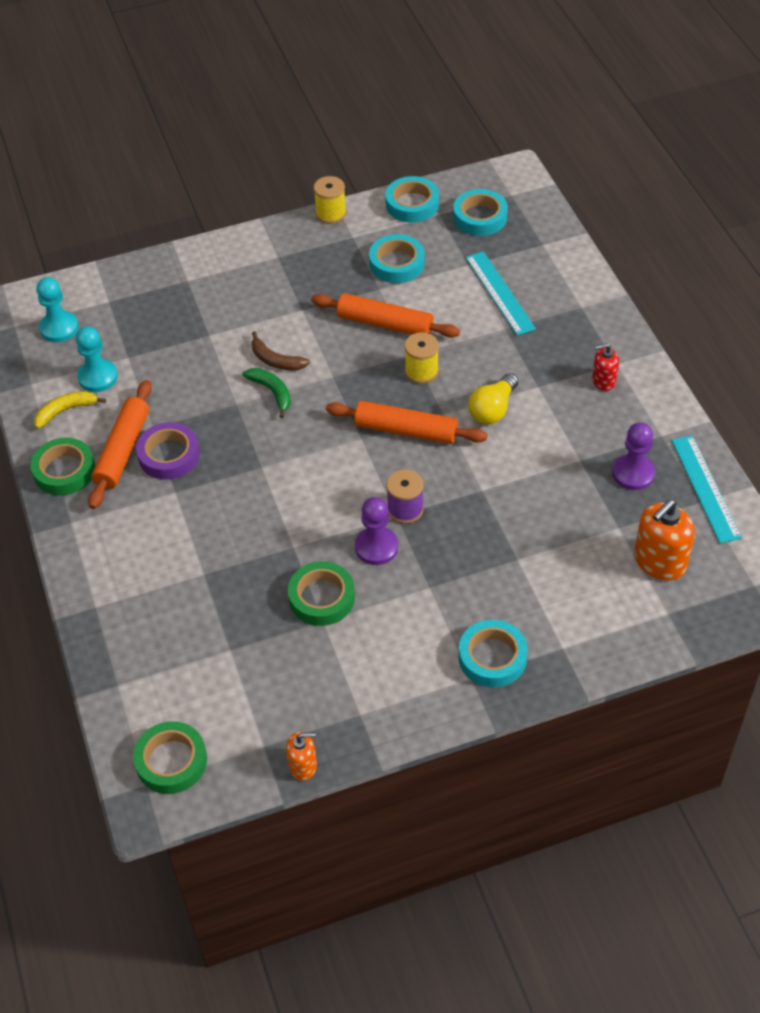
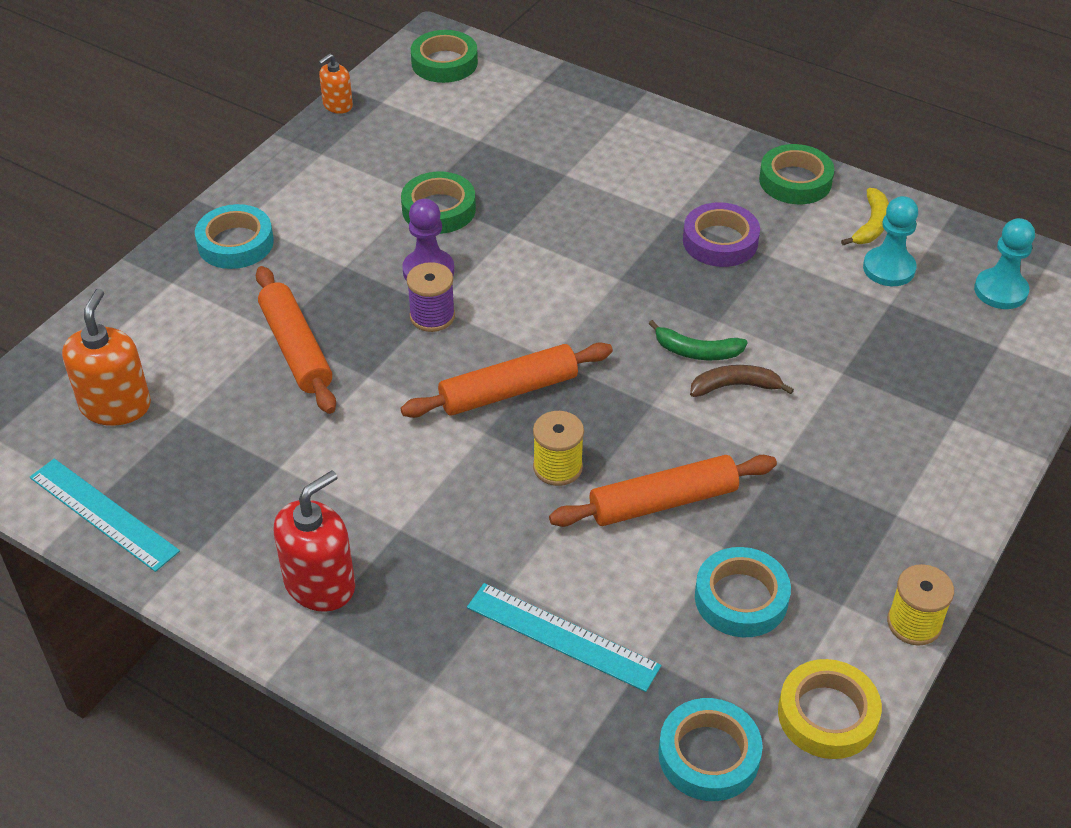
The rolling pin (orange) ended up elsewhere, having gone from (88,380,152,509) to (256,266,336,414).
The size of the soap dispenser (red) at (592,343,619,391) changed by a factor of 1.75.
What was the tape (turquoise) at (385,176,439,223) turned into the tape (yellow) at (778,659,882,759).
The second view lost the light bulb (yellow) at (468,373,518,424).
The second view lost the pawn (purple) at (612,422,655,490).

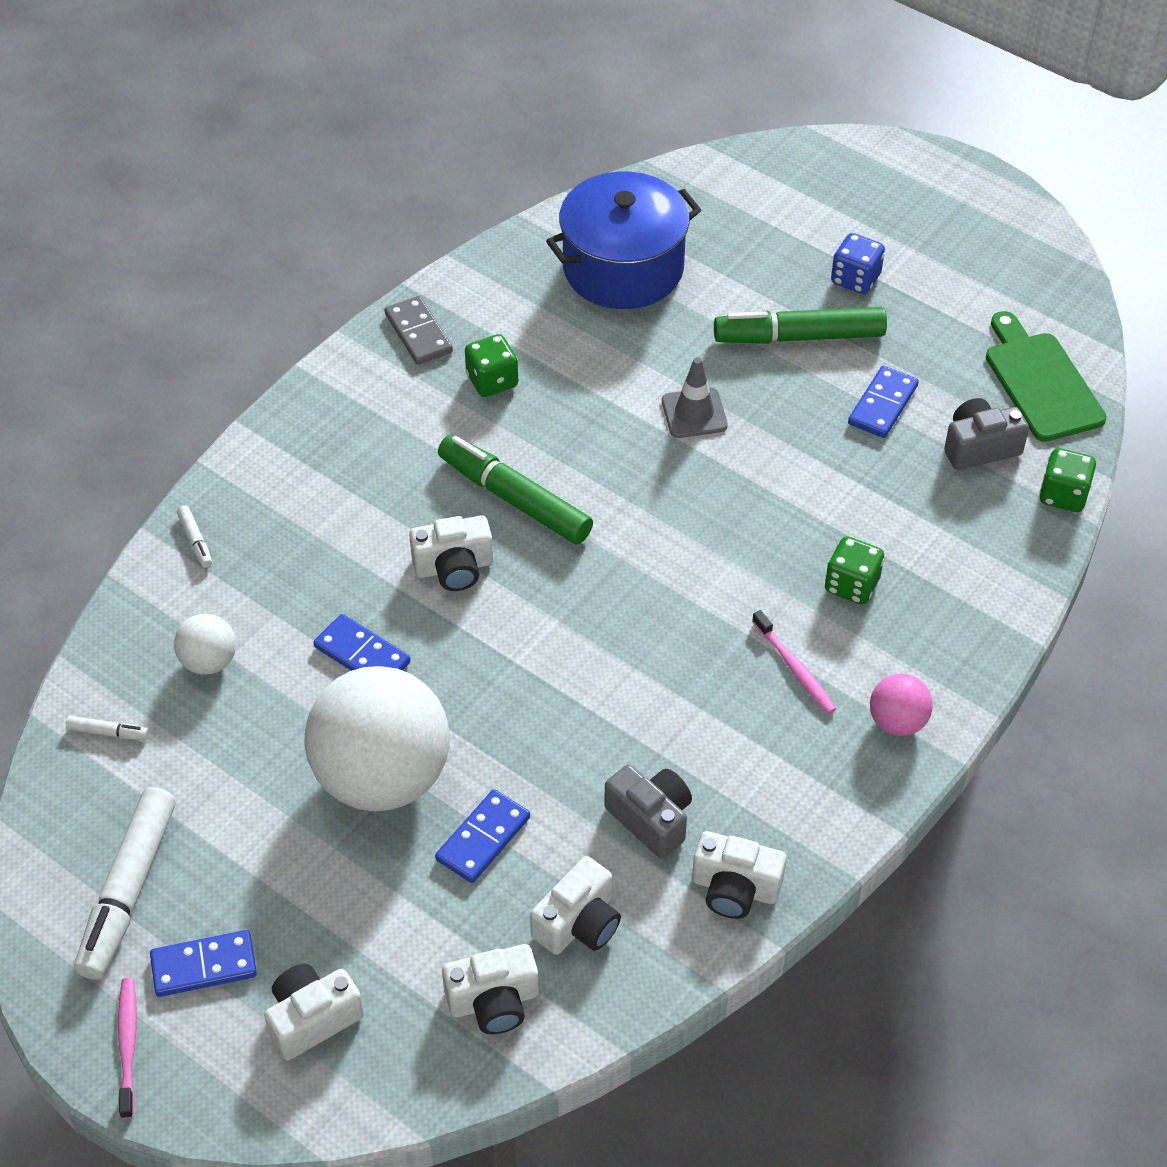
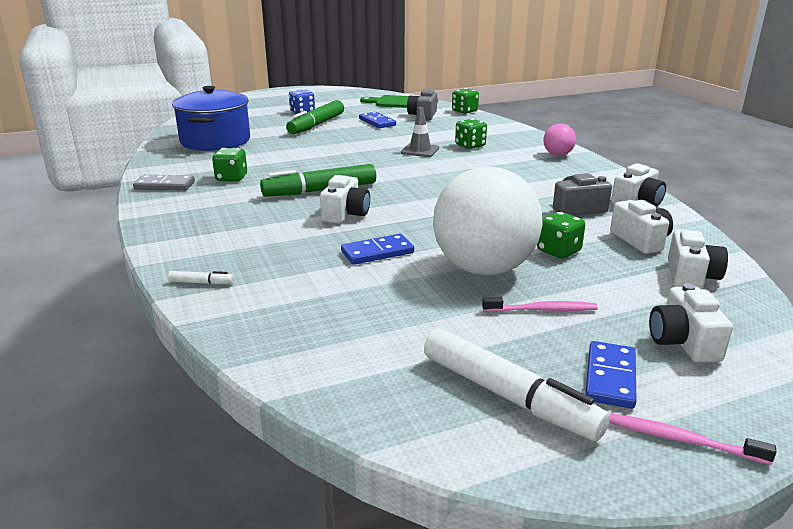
The traffic cone (grey) ended up elsewhere, having gone from (662,357,728,438) to (401,107,439,157).
The toothbrush (pink) ended up elsewhere, having gone from (752,610,836,714) to (482,297,598,312).
Where the domino (blue) stood at (435,789,530,883), the dice (green) came to stand at (537,212,585,259).
The second view lost the marker (white) at (66,716,149,740).
The second view lost the ball (white) at (174,614,236,675).

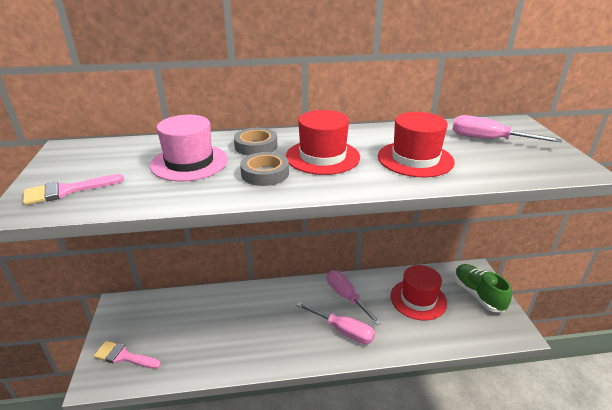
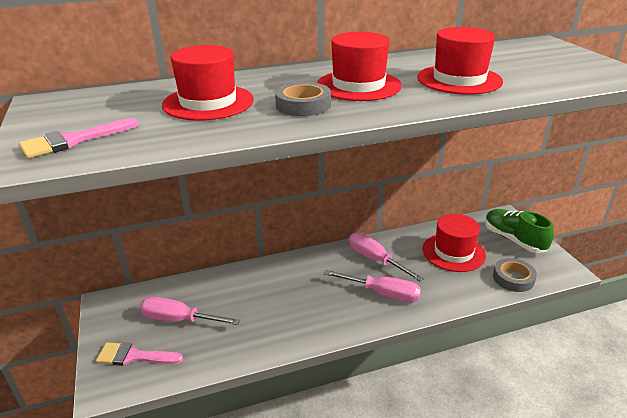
The screwdriver (pink) ended up elsewhere, having gone from (453,115,562,142) to (140,297,241,325).
What was the hat (pink) at (150,115,228,181) turned into the hat (red) at (162,45,254,121).
The tape (grey) ended up elsewhere, having gone from (234,128,278,156) to (493,258,537,292).

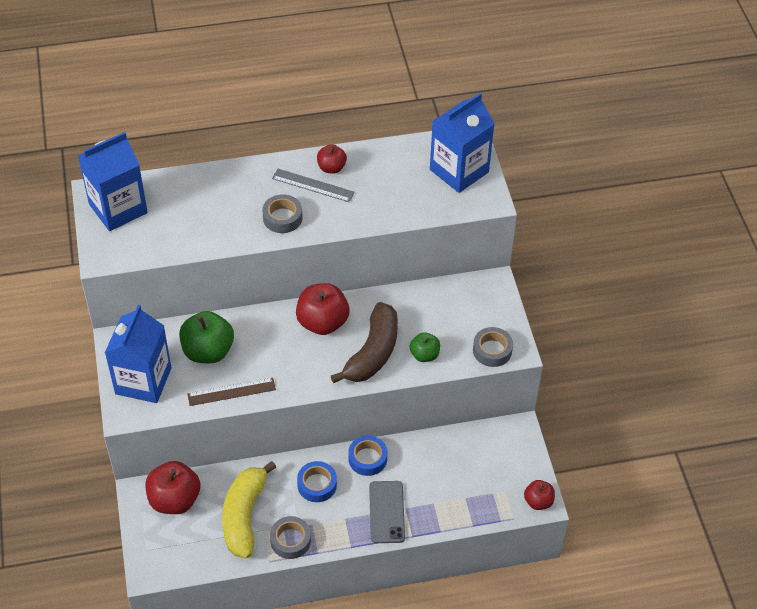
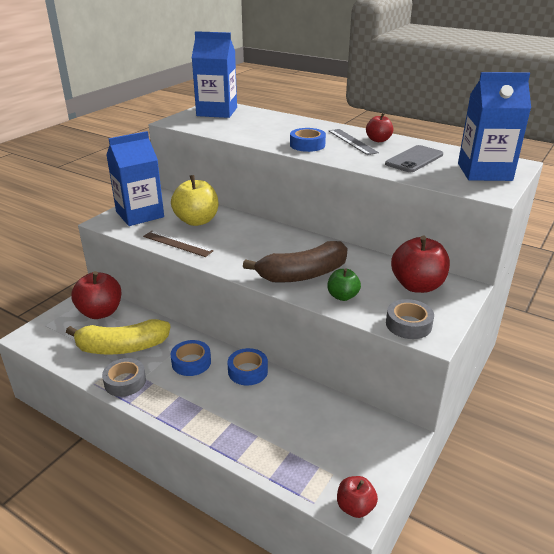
The banana (yellow) at (222,461,276,558) ended up facing another way, 150 degrees counterclockwise from before.
What was the apple (green) at (179,311,234,363) turned into the apple (yellow) at (171,175,218,226).
What was the tape (grey) at (262,194,303,233) turned into the tape (blue) at (290,128,326,152).
The phone (grey) ended up elsewhere, having gone from (369,481,405,543) to (385,145,443,172).
The apple (red) ended up elsewhere, having gone from (296,283,350,335) to (391,236,450,293).

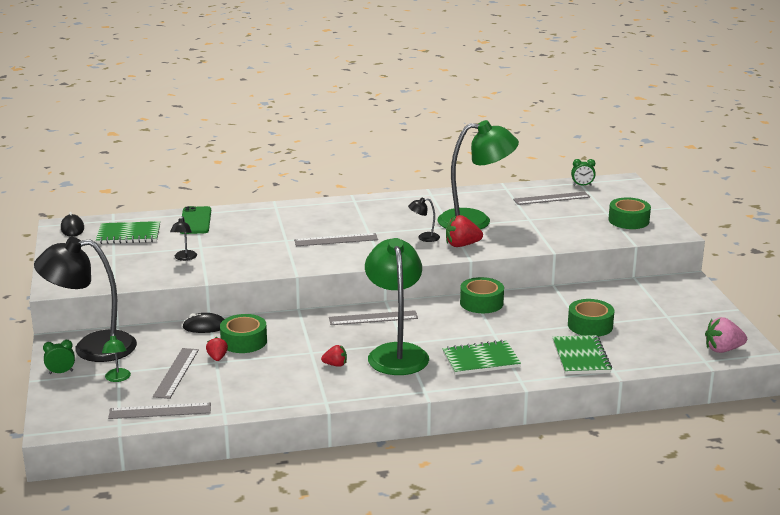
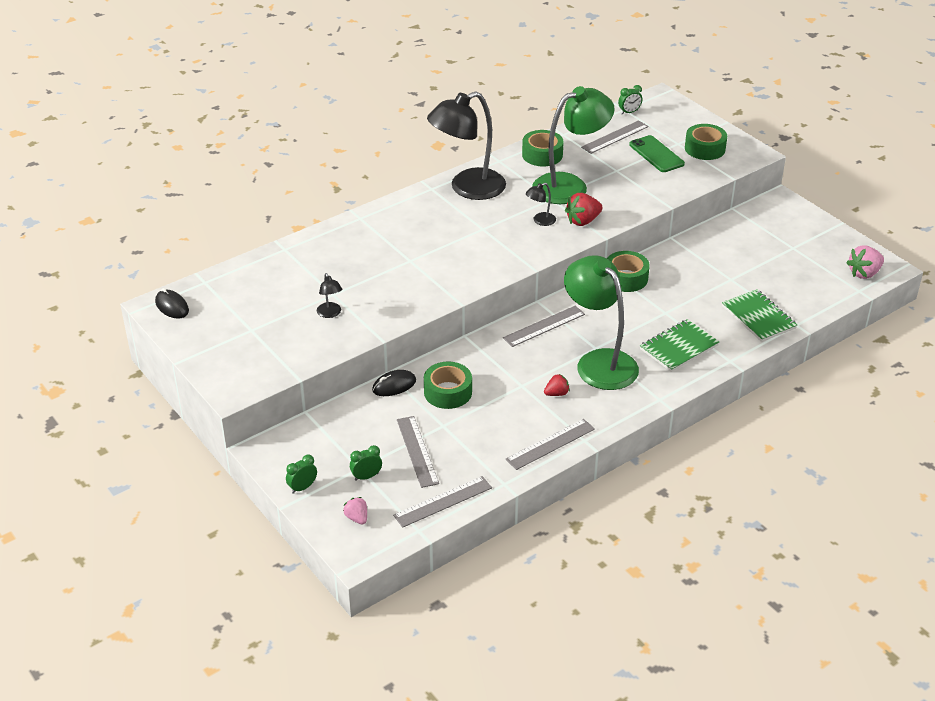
The second view gained the strawberry (pink) at (343,497,367,525).
Where the lamp (green) stood at (102,333,131,382), the clock (green) came to stand at (350,445,382,481).
The lamp (black) ended up elsewhere, having gone from (34,237,137,362) to (427,91,506,200).
The ruler (grey) ended up elsewhere, having gone from (294,233,378,246) to (506,419,595,470).
The tape (green) ended up elsewhere, having gone from (568,299,615,337) to (522,130,564,166).
The phone (green) ended up elsewhere, having gone from (180,206,211,234) to (629,135,685,172).
The second view lost the notebook (green) at (96,221,160,244).
The second view lost the strawberry (red) at (206,337,228,361).

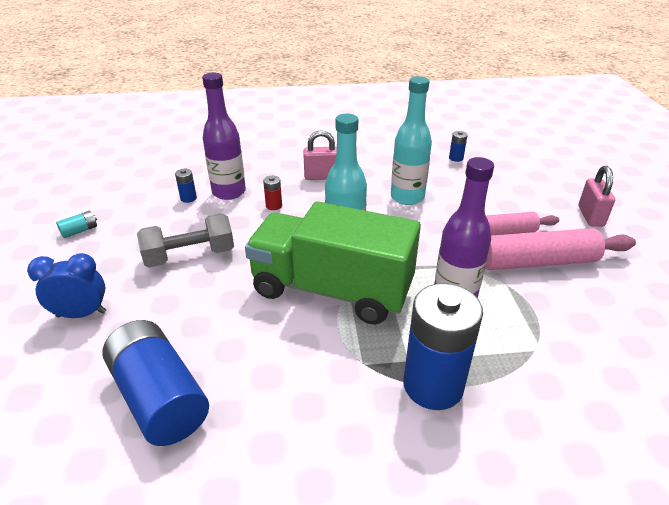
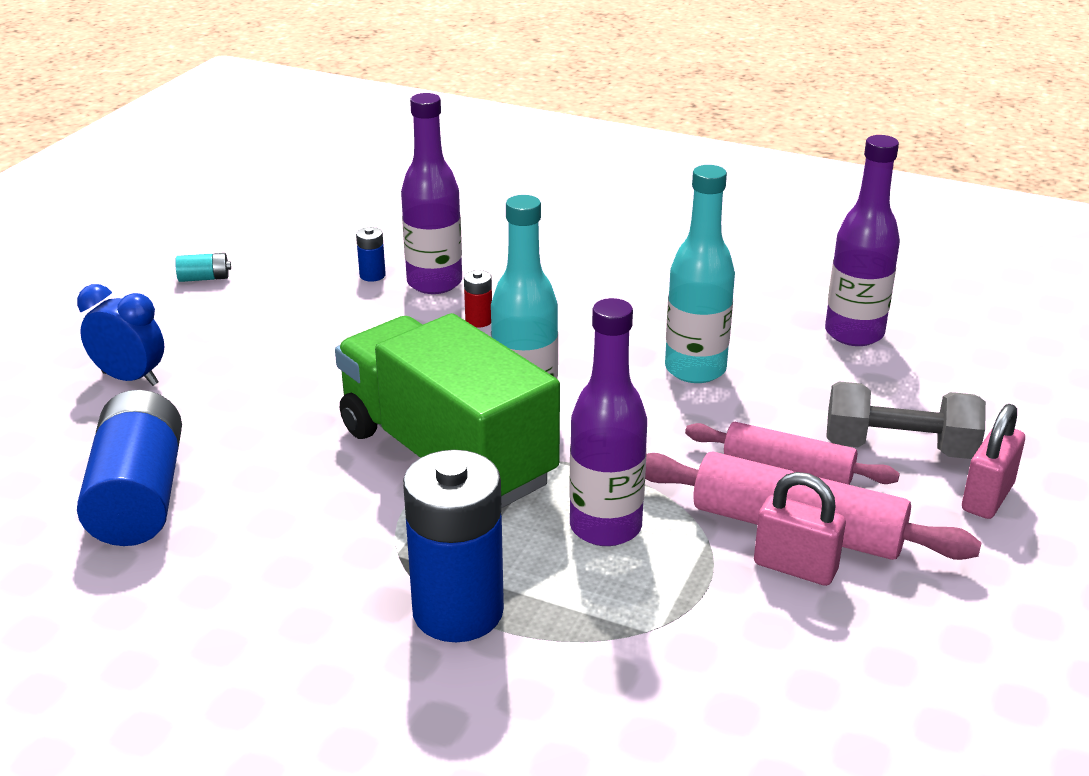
The padlock (pink) ended up elsewhere, having gone from (303,130,337,180) to (754,472,846,586).
Where the battery (blue) stood at (449,131,468,162), the bottle (purple) came to stand at (825,135,900,346).
The dumbbell (grey) ended up elsewhere, having gone from (137,213,234,268) to (826,381,986,459).

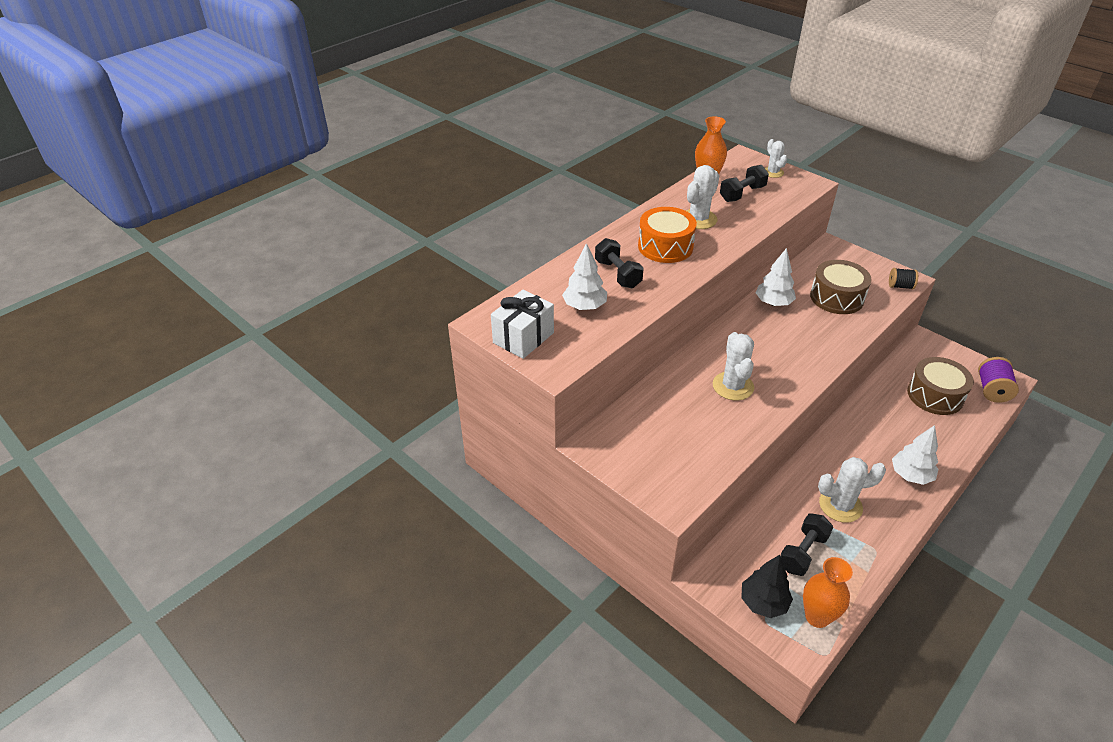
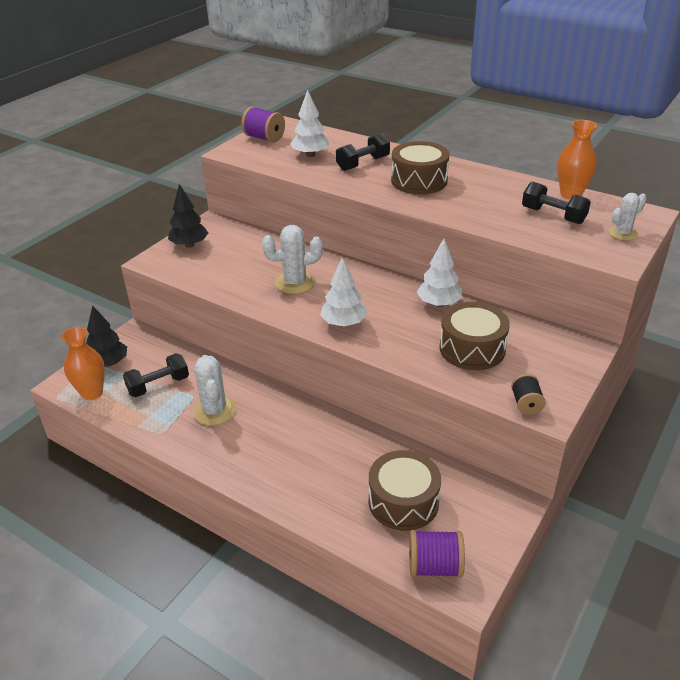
The dumbbell (black) at (780,513,833,576) ended up facing another way, 60 degrees counterclockwise from before.
The second view gained the tree (black) at (168,184,208,248).
Where the gift (white) stood at (491,290,554,359), the spool (purple) came to stand at (241,106,285,143).
The tree (white) ended up elsewhere, having gone from (892,425,938,485) to (320,257,367,327).
What was the drum (orange) at (638,207,697,263) turned into the drum (brown) at (391,141,450,194).
The second view lost the cactus (white) at (686,165,719,229).

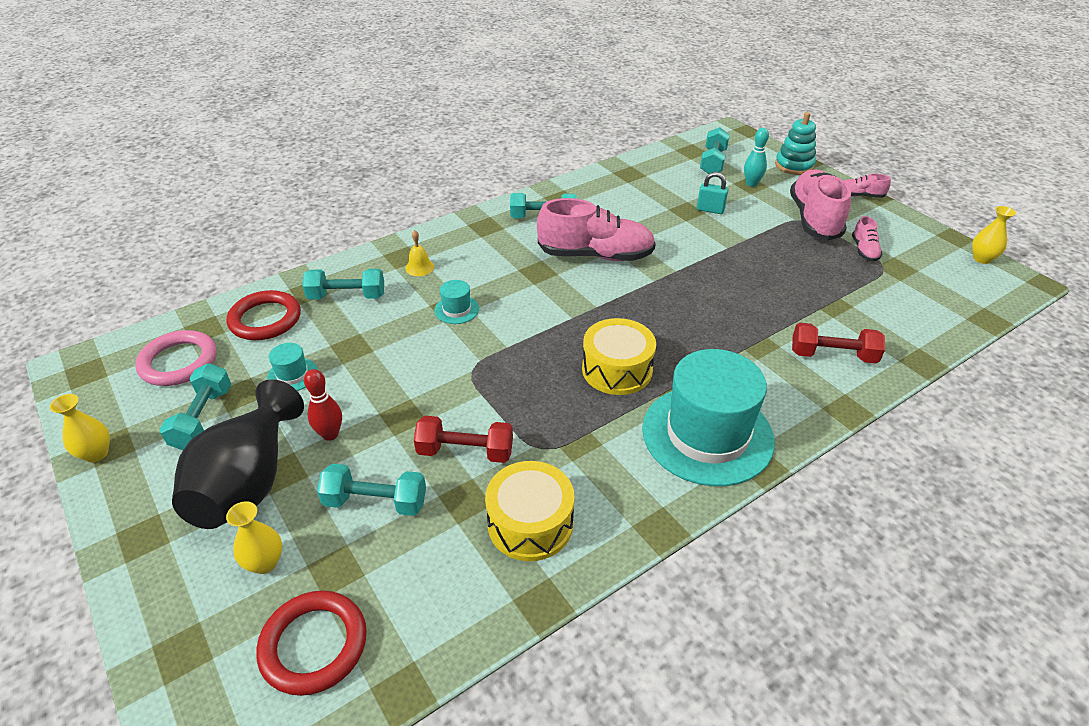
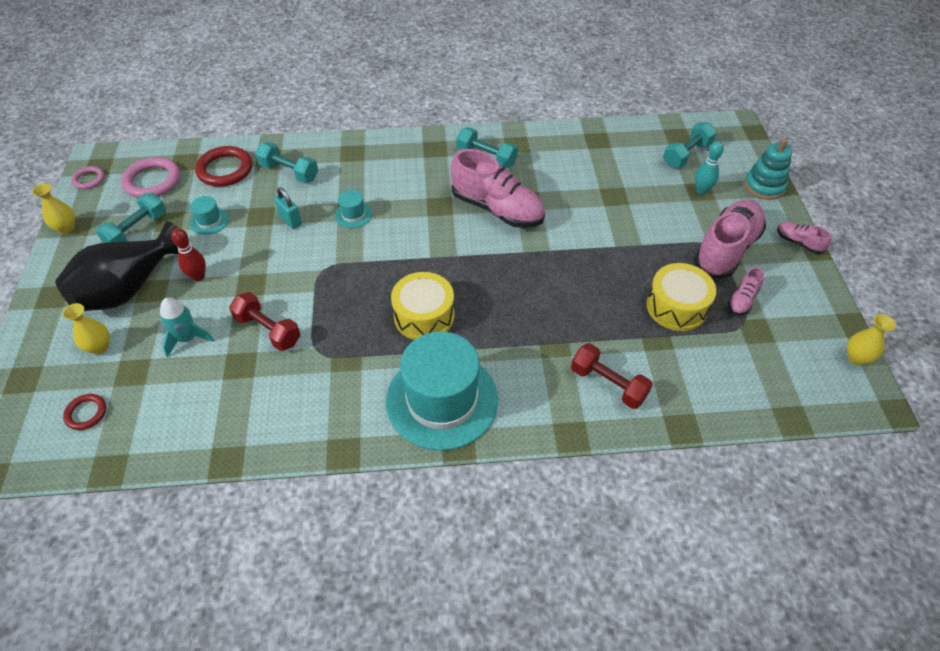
The size of the ring (red) at (256,590,367,696) changed by a factor of 0.56.
The second view gained the ring (pink) at (71,166,105,189).
Where the dumbbell (turquoise) stood at (317,464,426,516), the rocket (turquoise) came to stand at (160,297,214,357).
The padlock (turquoise) ended up elsewhere, having gone from (697,172,728,214) to (274,187,302,229).
The drum (yellow) ended up elsewhere, having gone from (485,461,575,561) to (647,263,717,331).
The second view lost the bell (yellow) at (405,230,434,276).

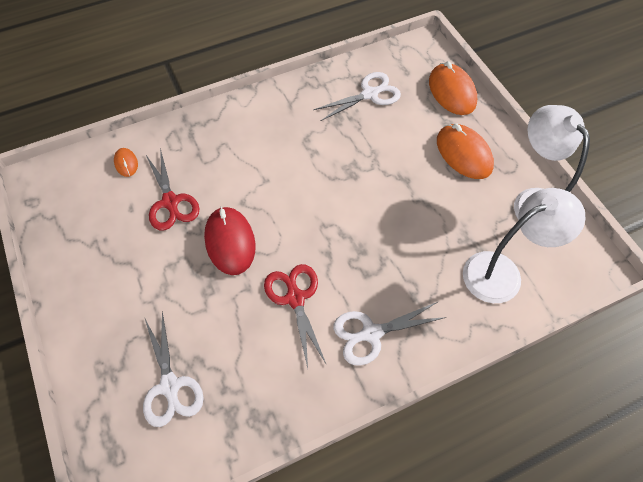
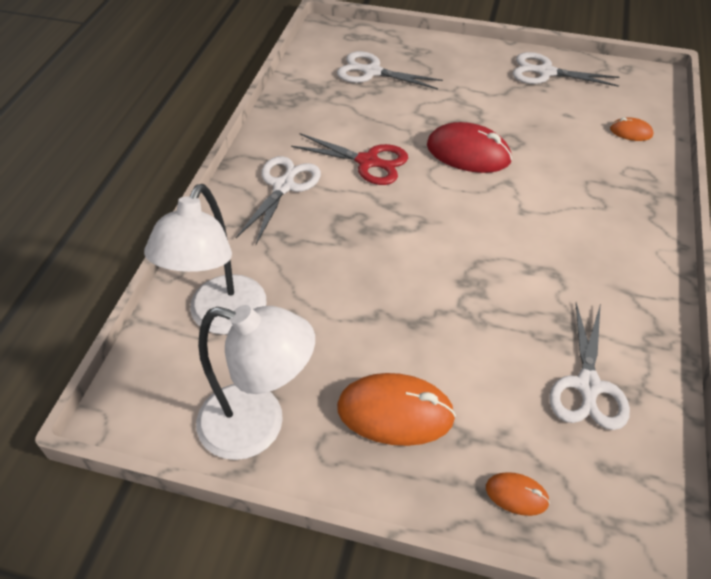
The size of the mouse (orange) at (429,61,477,115) changed by a factor of 0.50.
The second view gained the scissors (white) at (512,52,619,87).
The second view lost the scissors (red) at (146,148,200,231).

